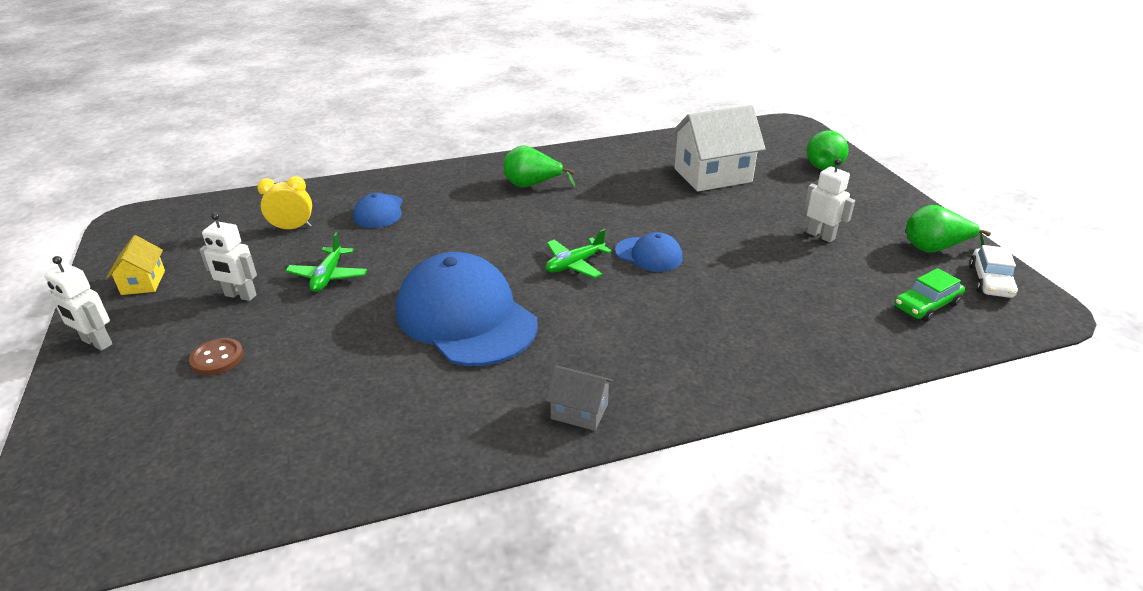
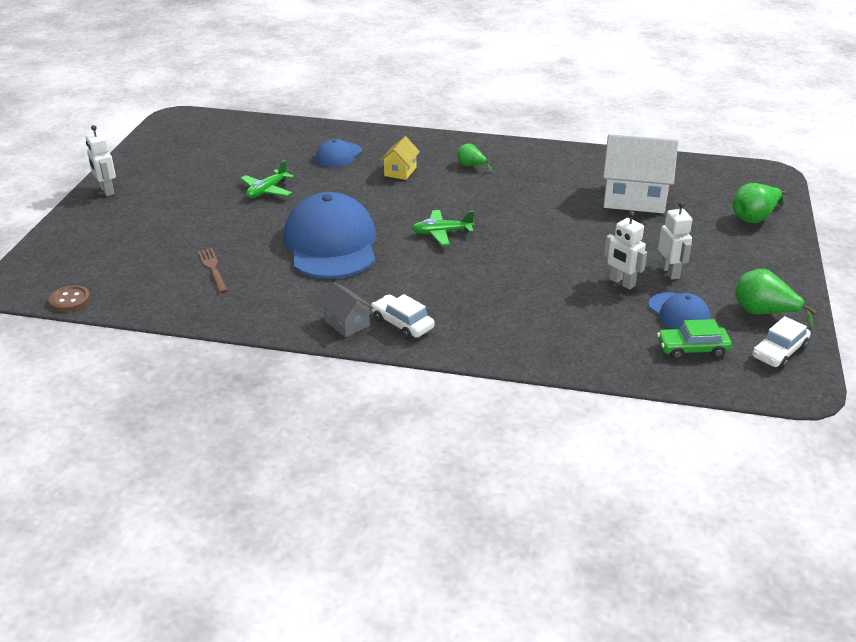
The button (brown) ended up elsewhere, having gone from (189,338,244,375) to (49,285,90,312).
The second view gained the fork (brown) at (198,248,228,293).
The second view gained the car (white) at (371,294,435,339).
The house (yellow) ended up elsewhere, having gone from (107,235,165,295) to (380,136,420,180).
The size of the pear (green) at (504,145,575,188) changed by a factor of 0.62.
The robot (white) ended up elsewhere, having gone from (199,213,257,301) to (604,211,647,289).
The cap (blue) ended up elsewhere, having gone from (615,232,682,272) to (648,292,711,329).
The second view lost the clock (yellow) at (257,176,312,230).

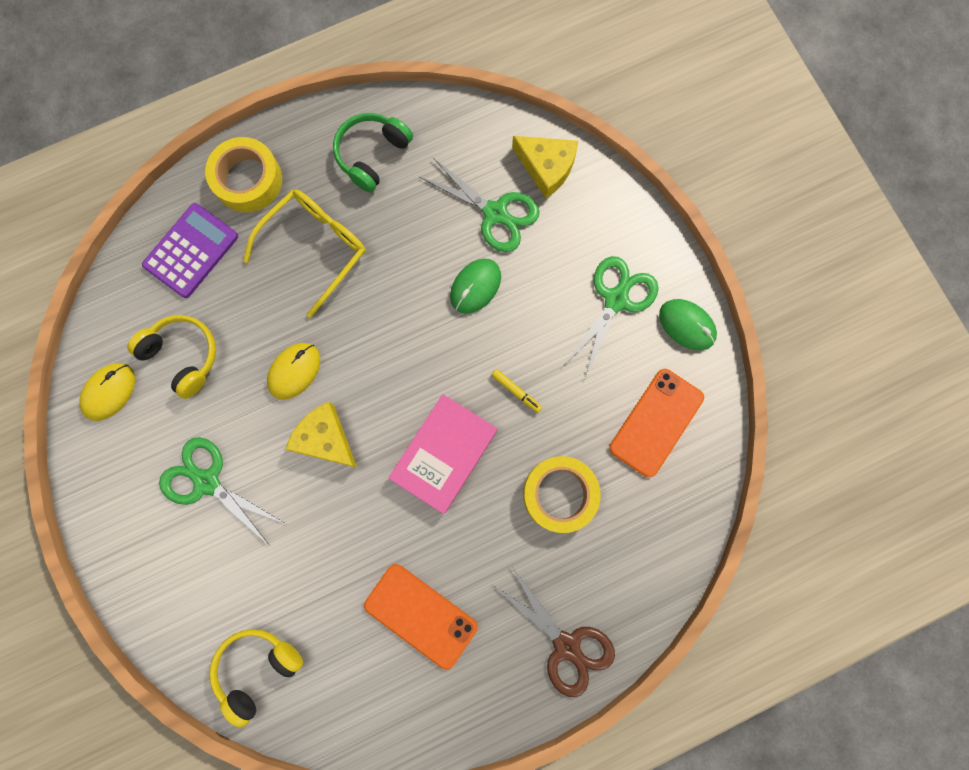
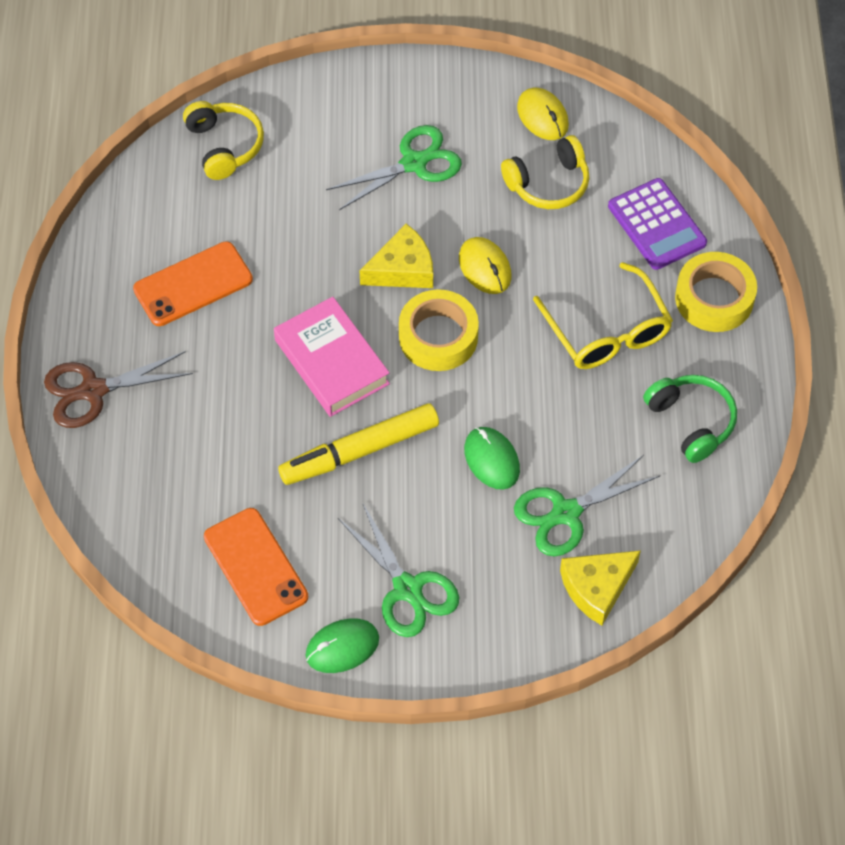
The size of the marker (yellow) at (491,369,542,413) changed by a factor of 2.45.
The tape (yellow) ended up elsewhere, having gone from (523,456,601,533) to (399,289,479,371).

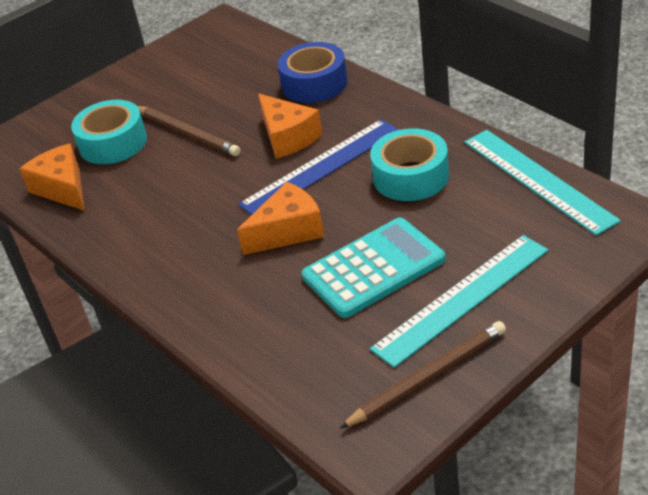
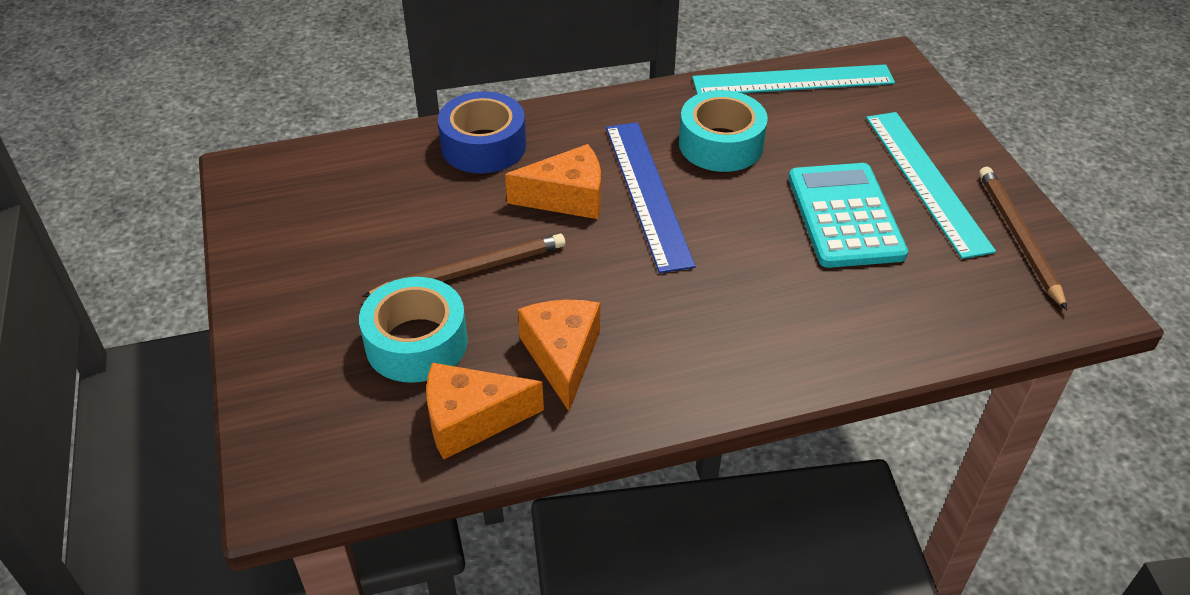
The cheese (orange) ended up elsewhere, having gone from (237,182,324,255) to (518,300,600,411).

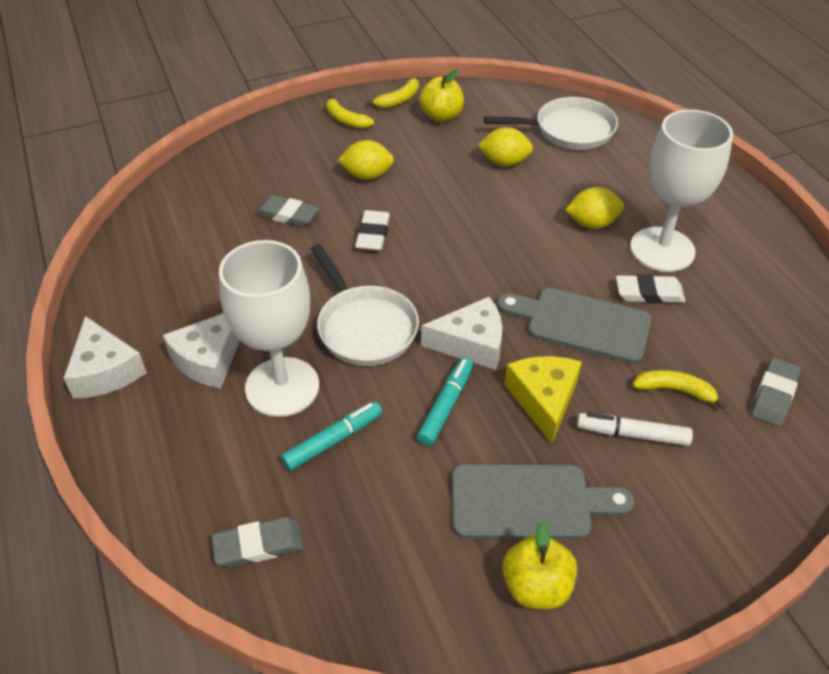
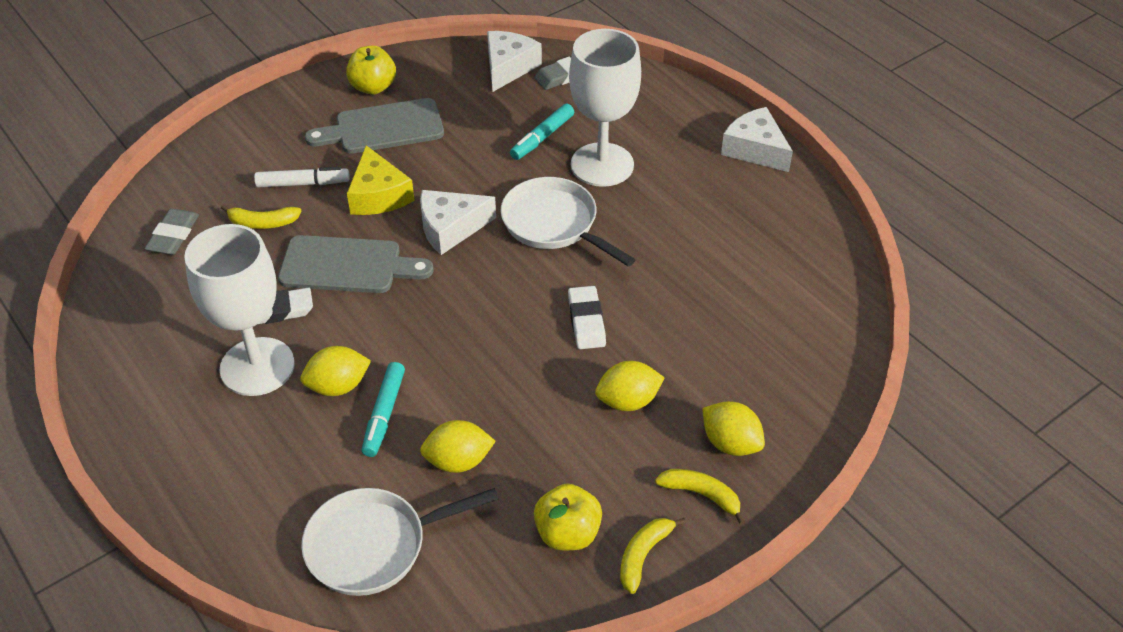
The marker (turquoise) ended up elsewhere, having gone from (417,357,473,446) to (362,362,405,457).
The cheese (white) ended up elsewhere, having gone from (163,313,240,388) to (487,31,542,92).
The second view gained the lemon (yellow) at (702,401,765,456).
The second view lost the eraser (grey) at (255,195,319,227).

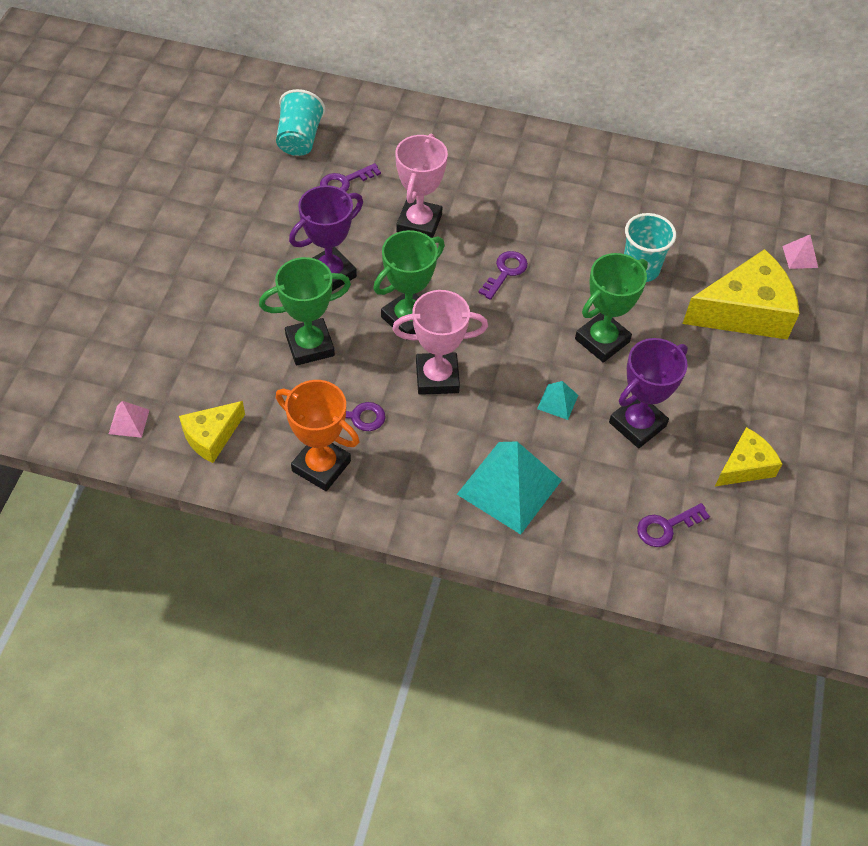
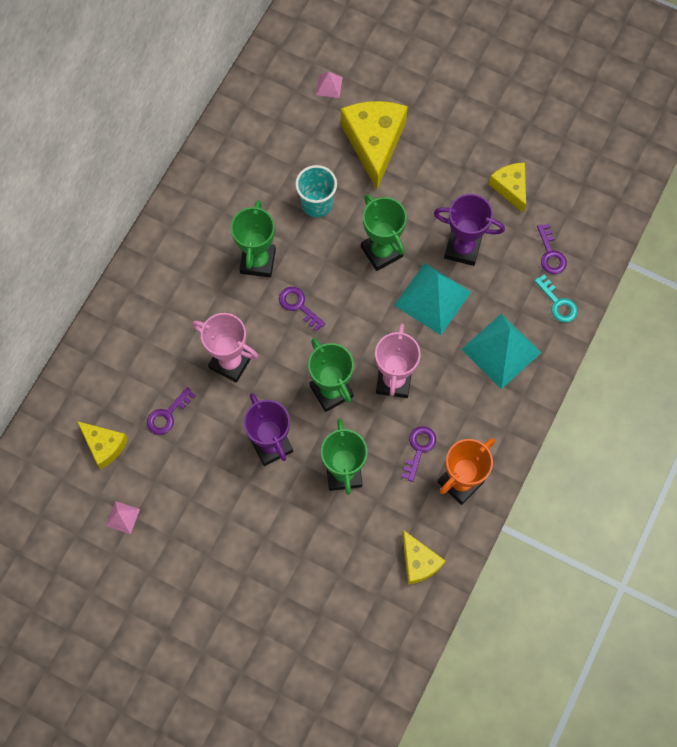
Where the cup (turquoise) stood at (276,89,325,156), the cheese (yellow) came to stand at (77,421,128,469).
The pyramid (pink) ended up elsewhere, having gone from (109,401,149,438) to (106,501,140,534).
The key (purple) at (320,163,381,192) ended up facing another way, 60 degrees clockwise from before.
The second view gained the trophy (green) at (231,200,276,277).
The size of the pyramid (turquoise) at (537,381,578,420) changed by a factor of 2.23.
The trophy (purple) at (609,338,688,448) ended up facing another way, 45 degrees counterclockwise from before.
The second view gained the key (turquoise) at (534,274,578,323).

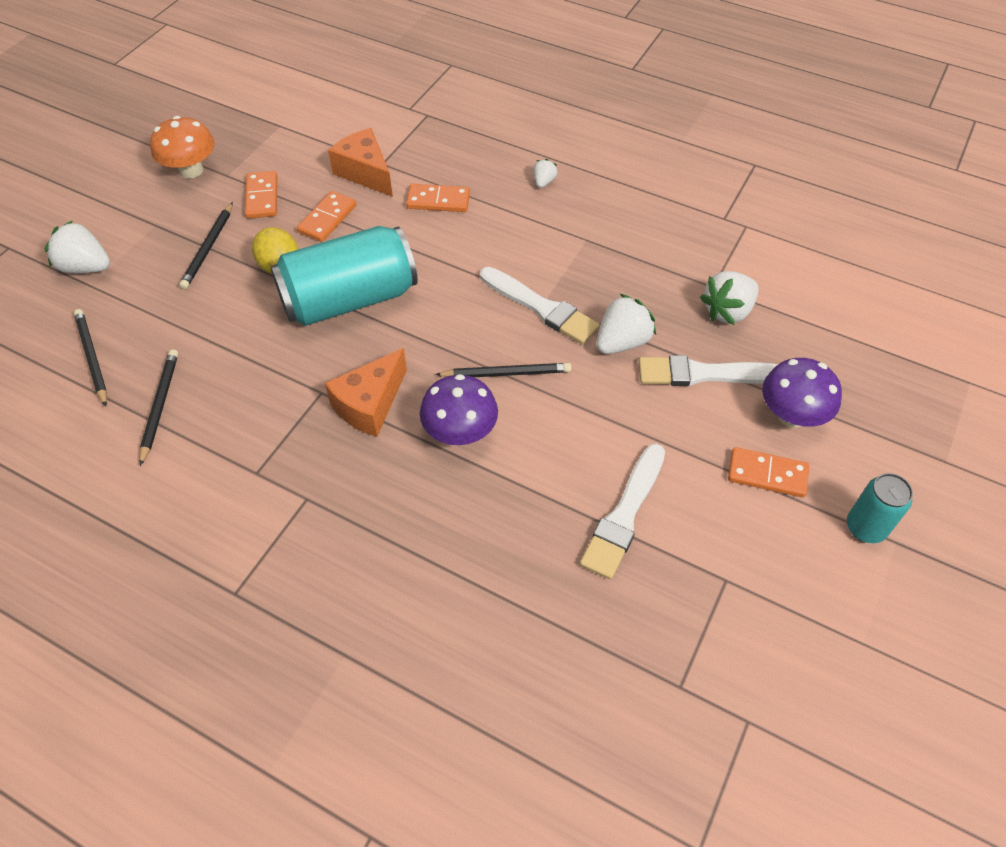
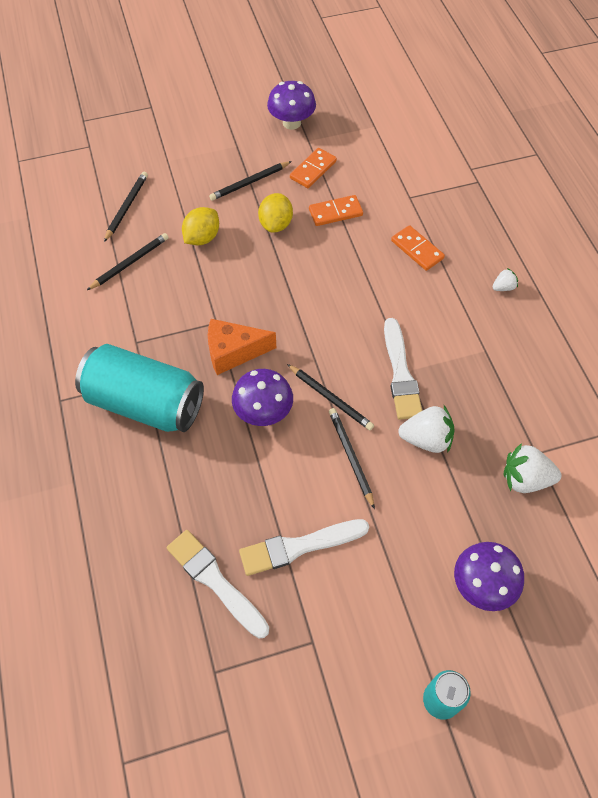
The can (turquoise) ended up elsewhere, having gone from (271,226,418,326) to (75,344,204,432).
The brush (white) ended up elsewhere, having gone from (639,355,778,386) to (167,530,269,638).
The second view gained the lemon (yellow) at (182,207,219,245).
What was the mushroom (orange) at (150,116,215,178) turned into the mushroom (purple) at (267,81,316,130).
The second view gained the pencil (black) at (329,408,375,509).
The second view lost the strawberry (white) at (45,220,110,273).
The second view lost the cheese (orange) at (328,128,393,197).
The second view lost the domino (orange) at (728,447,809,498).

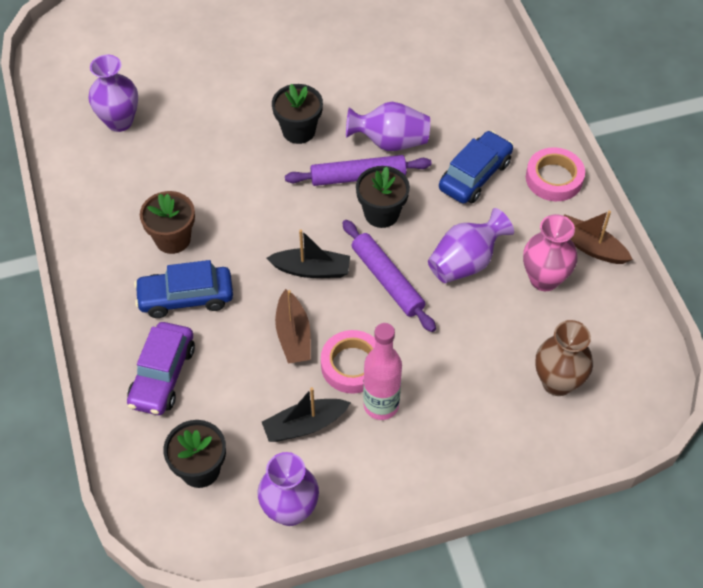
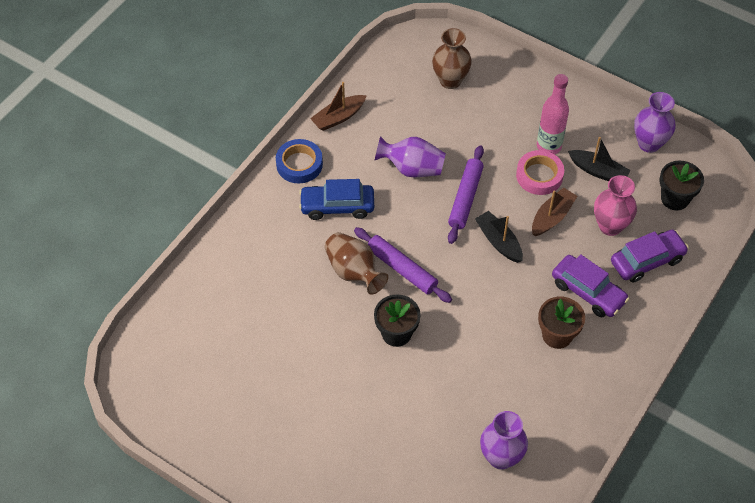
What was the tape (pink) at (526,148,585,201) turned into the tape (blue) at (276,139,323,183).
The boat (brown) at (564,211,633,264) ended up facing another way, 60 degrees clockwise from before.
What was the vase (purple) at (346,102,430,151) turned into the vase (brown) at (325,232,388,295).
What was the car (blue) at (134,260,233,318) turned into the car (purple) at (552,254,629,318).
The vase (pink) ended up elsewhere, having gone from (523,214,578,291) to (594,175,637,236).
The second view lost the flower pot (black) at (356,166,410,228).

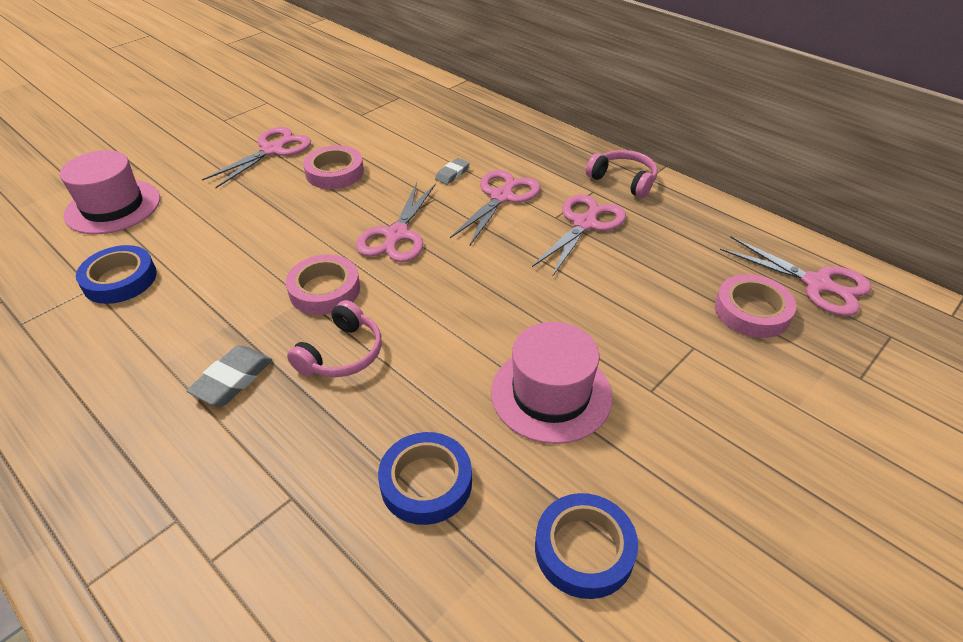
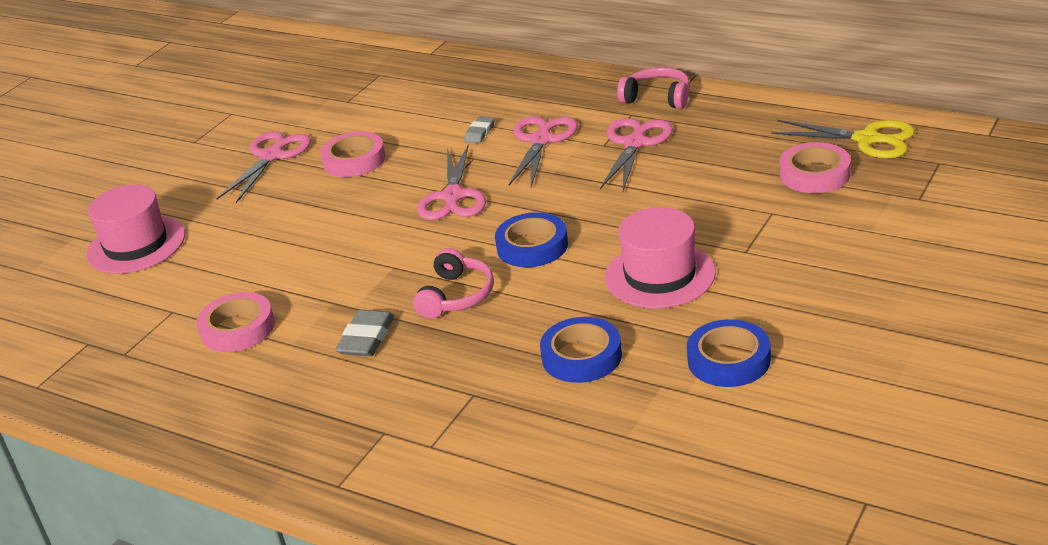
The tape (pink) ended up elsewhere, having gone from (286,255,360,315) to (196,292,275,352).
The tape (blue) ended up elsewhere, having gone from (76,245,157,304) to (495,212,568,267).
What was the scissors (pink) at (720,236,871,316) turned into the scissors (yellow) at (771,120,915,159).

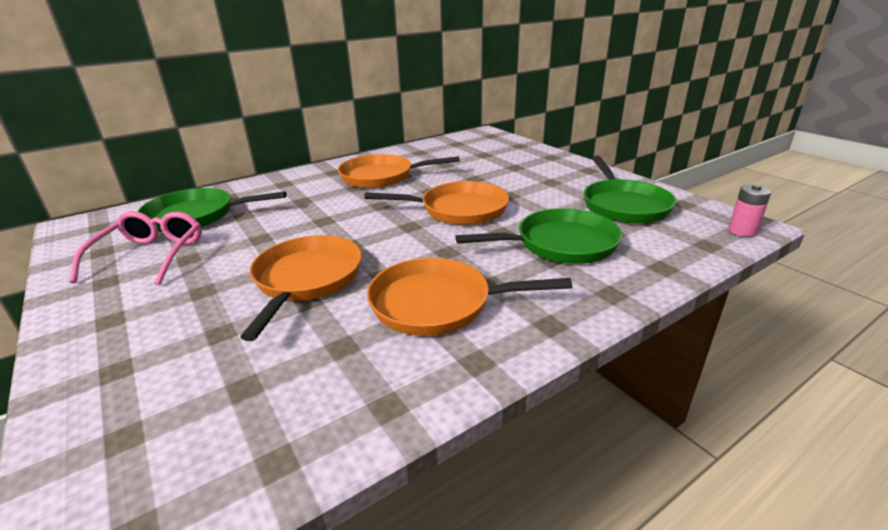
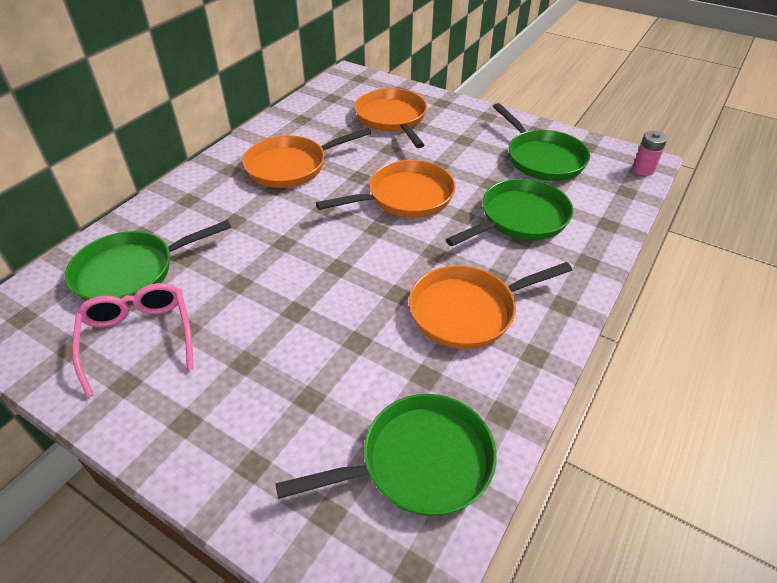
The second view gained the pan (green) at (275,394,497,516).
The pan (orange) ended up elsewhere, having gone from (240,235,362,341) to (355,88,427,148).

